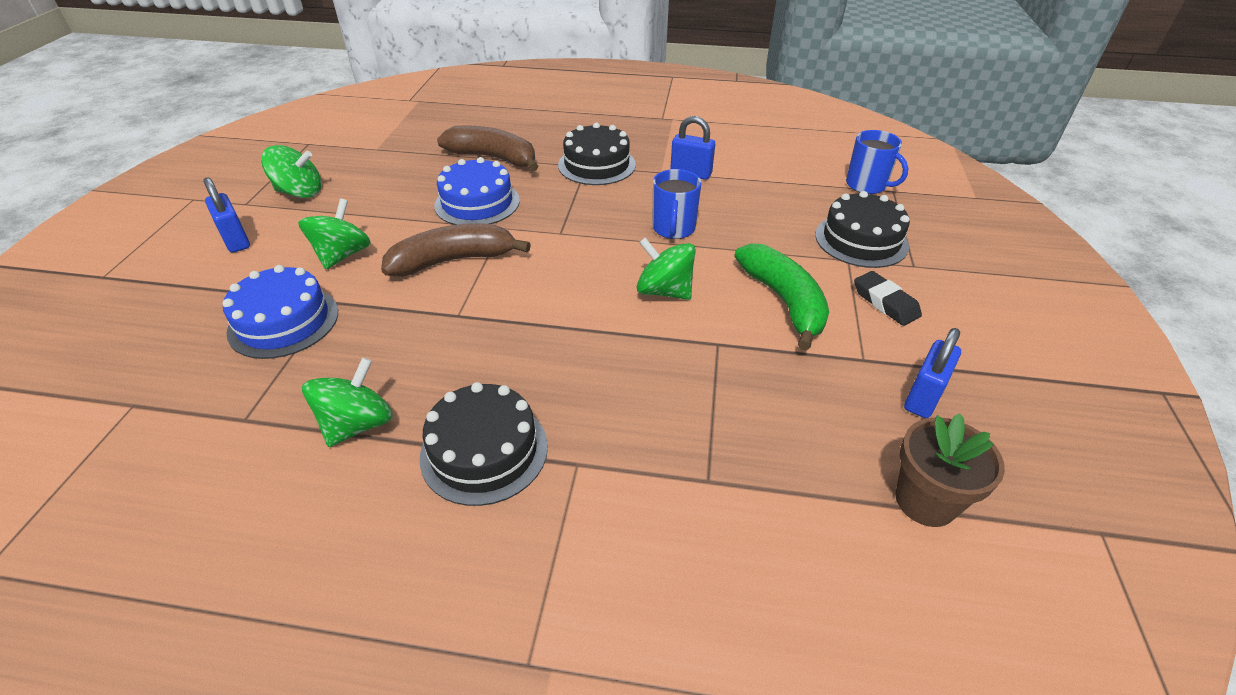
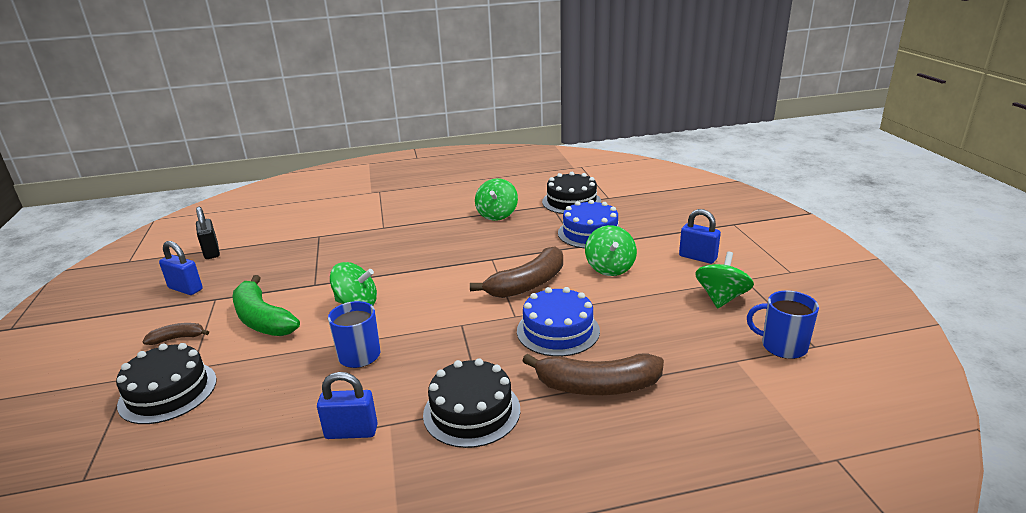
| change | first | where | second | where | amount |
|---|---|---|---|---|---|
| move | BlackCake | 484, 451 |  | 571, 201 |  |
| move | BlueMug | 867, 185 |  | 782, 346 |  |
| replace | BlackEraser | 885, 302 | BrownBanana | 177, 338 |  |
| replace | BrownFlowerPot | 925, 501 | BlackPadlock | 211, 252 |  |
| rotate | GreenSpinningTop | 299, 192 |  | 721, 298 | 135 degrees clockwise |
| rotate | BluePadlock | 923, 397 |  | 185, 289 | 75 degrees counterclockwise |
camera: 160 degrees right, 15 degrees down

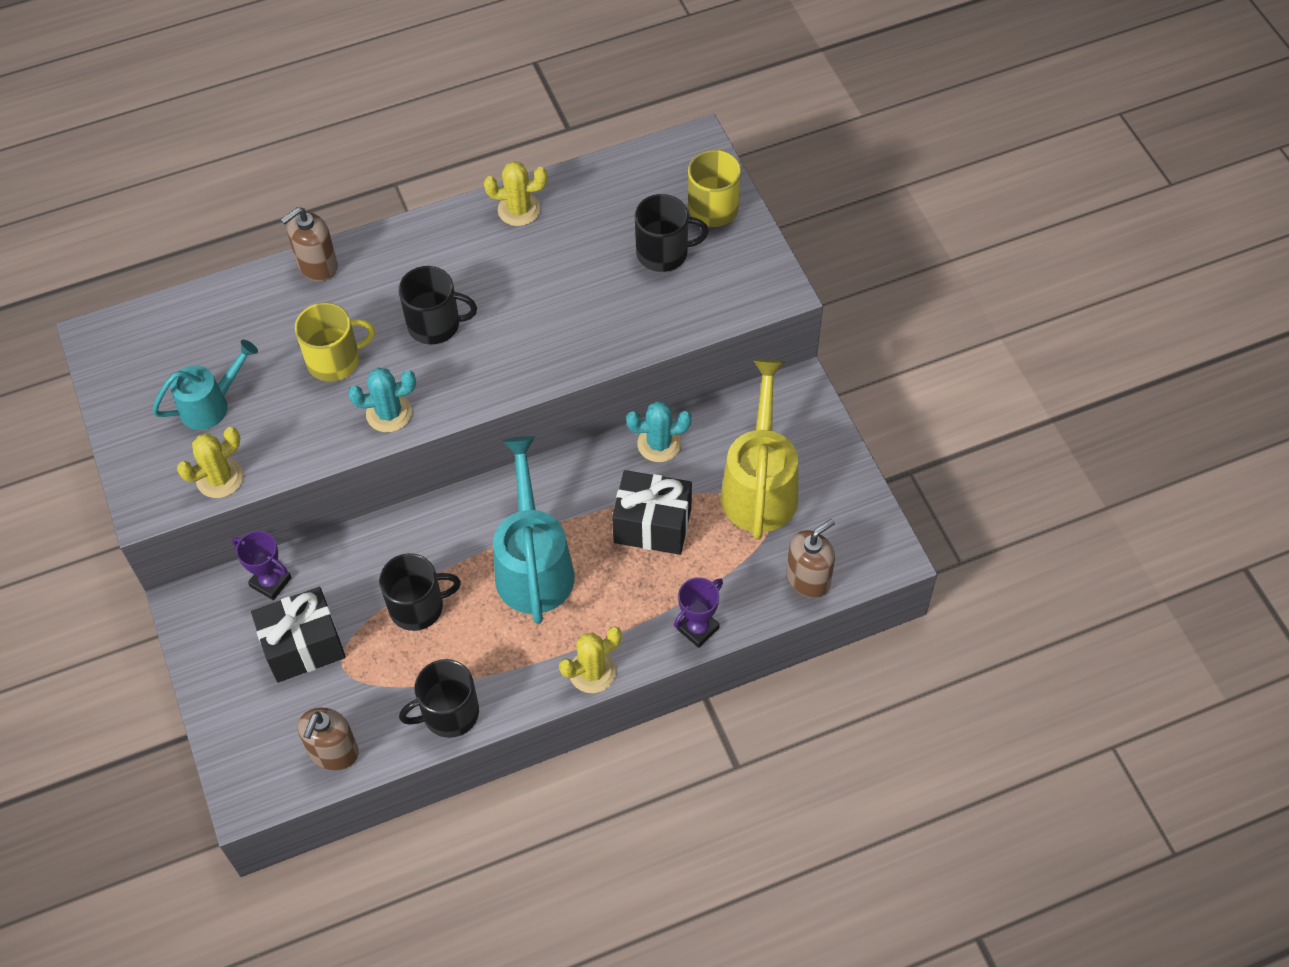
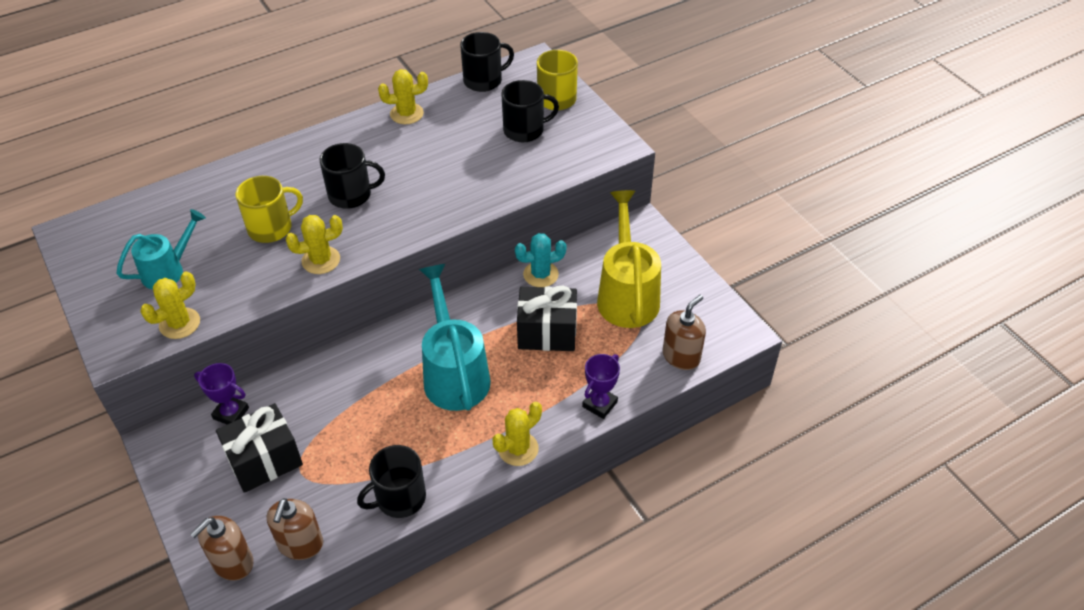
| change | first | where | second | where | amount |
|---|---|---|---|---|---|
| move | BrownSoapDispenser | 317, 265 |  | 232, 562 |  |
| move | BlackMug | 418, 607 |  | 484, 80 |  |
| recolor | TurquoiseCactus | 389, 413 | YellowCactus | 321, 260 |  |
camera: 10 degrees left, 10 degrees down

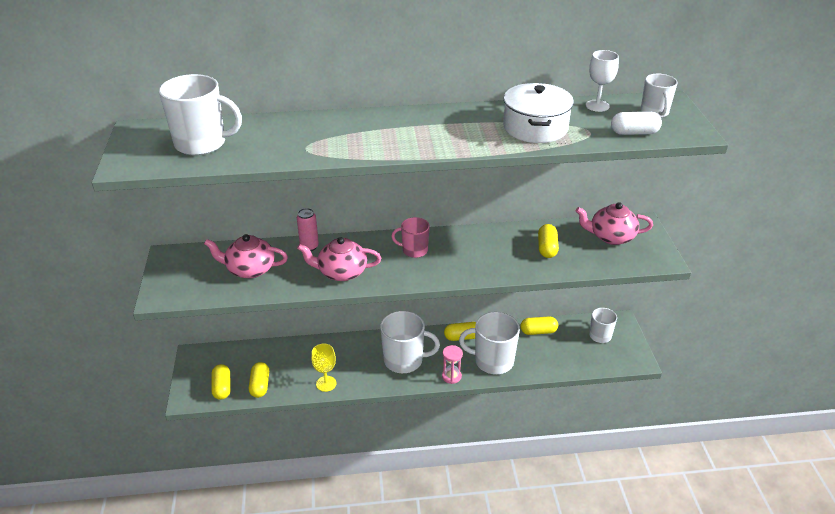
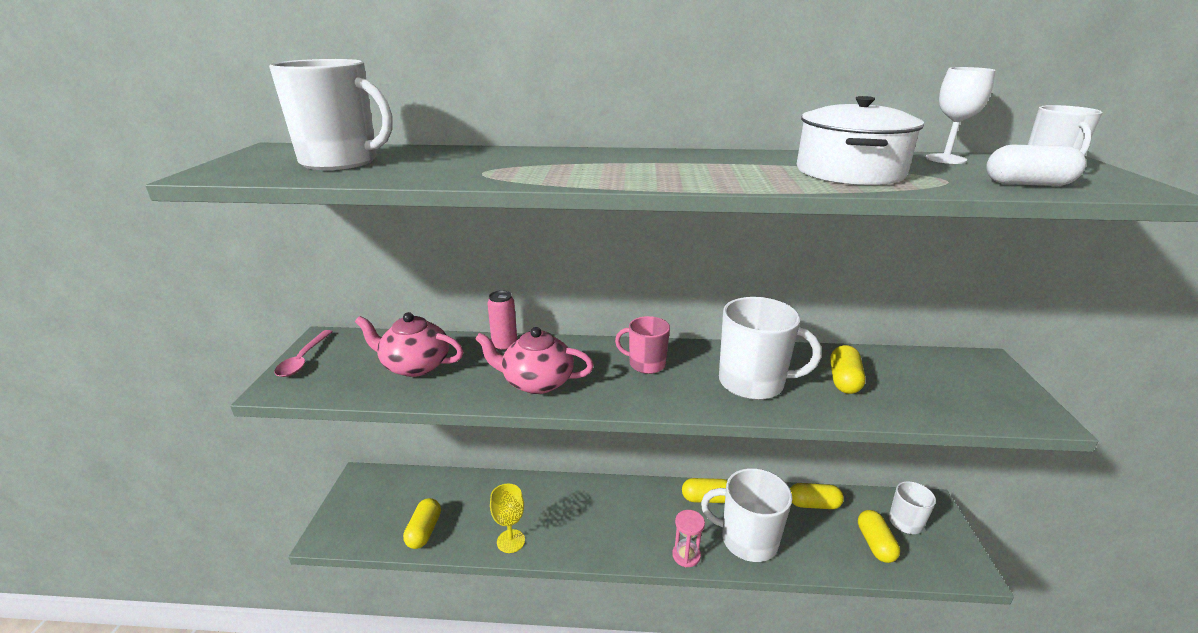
| change | first | where | second | where | amount |
|---|---|---|---|---|---|
| delete | PinkTeapot | 611, 237 |  |  |  |
| insert |  |  | PinkSpoon | 303, 359 |  |
| move | YellowCapsule | 222, 387 |  | 875, 544 |  |
| move | WhiteMug | 404, 360 |  | 753, 383 |  |
camera: 10 degrees right, 10 degrees down

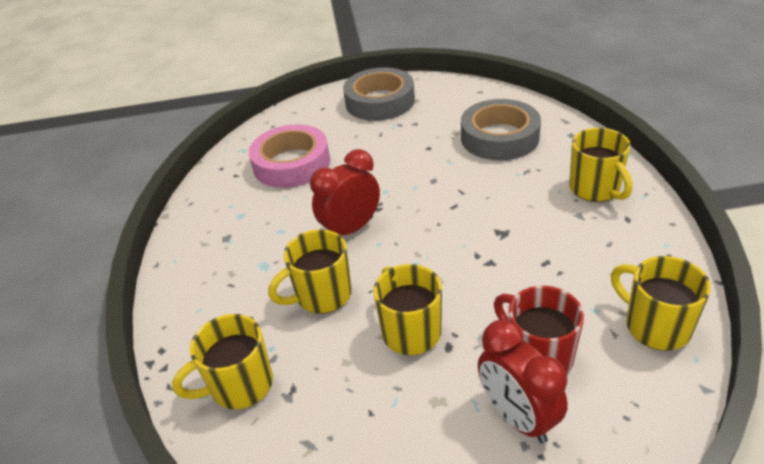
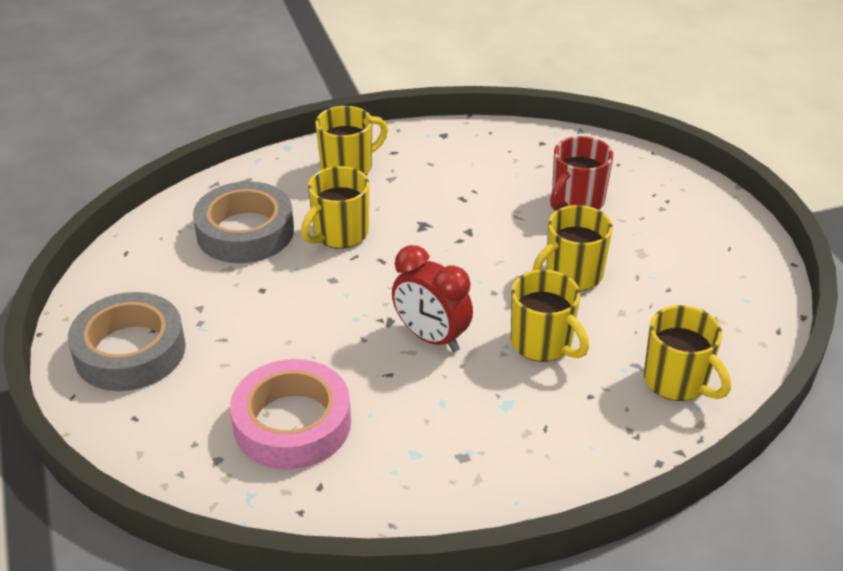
| change | first | where | second | where | amount |
|---|---|---|---|---|---|
| delete | RedClock | 518, 417 |  |  |  |
| move | YellowMug | 655, 326 |  | 339, 234 |  |
camera: 105 degrees left, 0 degrees up

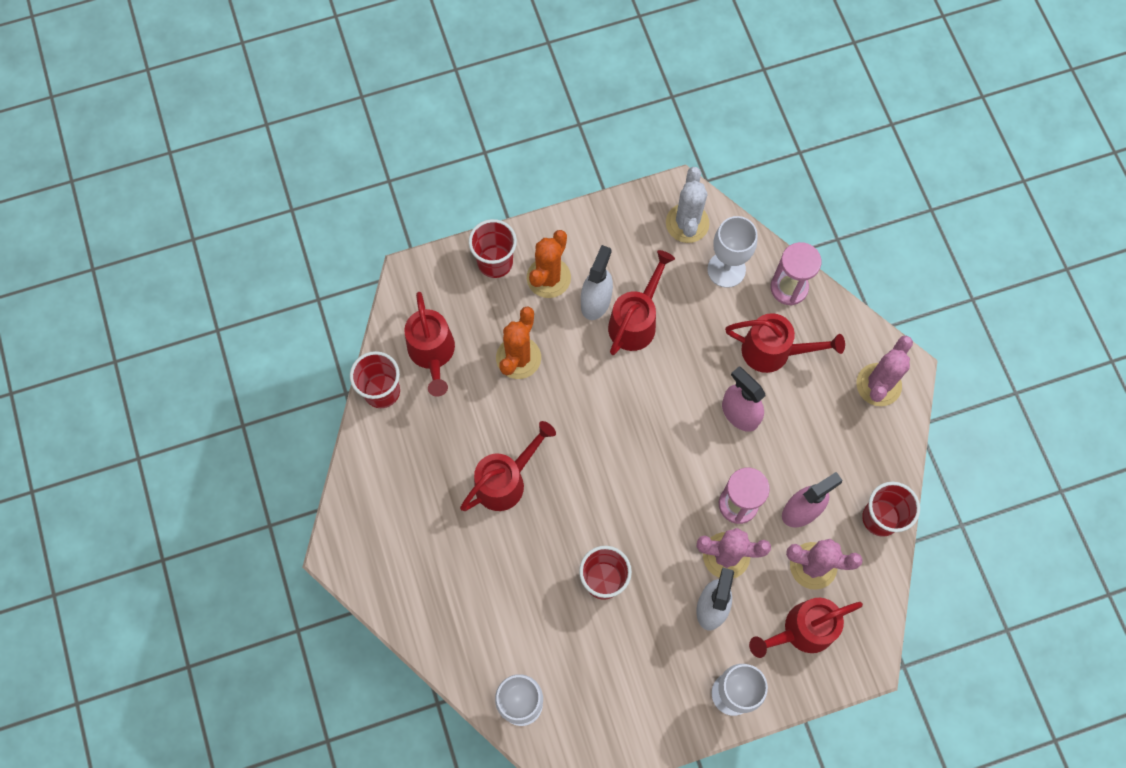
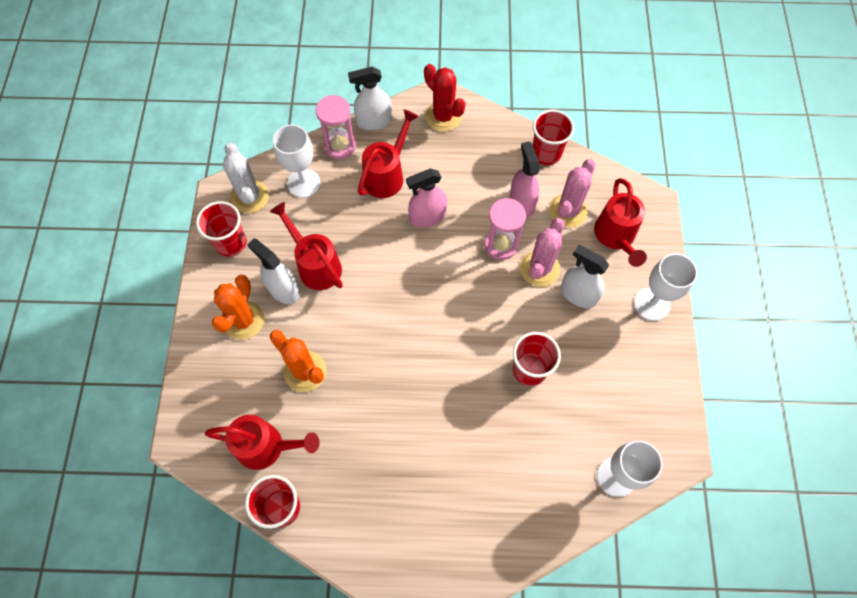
| change | first | where | second | where | amount |
|---|---|---|---|---|---|
| delete | RedWateringCan | 506, 481 |  |  |  |
| insert |  |  | WhiteSprayBottle | 374, 121 |  |
| move | RedCup | 495, 262 |  | 231, 243 |  |
| recolor | PinkCactus | 878, 385 | RedCactus | 443, 117 |  |
| rotate | OrangeCactus | 548, 278 |  | 243, 320 | 60 degrees clockwise |
| rotate | WhiteCactus | 687, 223 |  | 250, 197 | 45 degrees clockwise |
camera: 70 degrees left, 5 degrees down

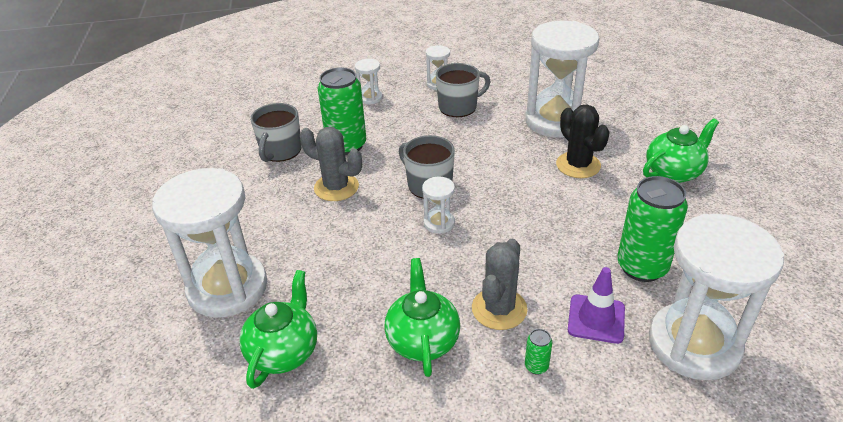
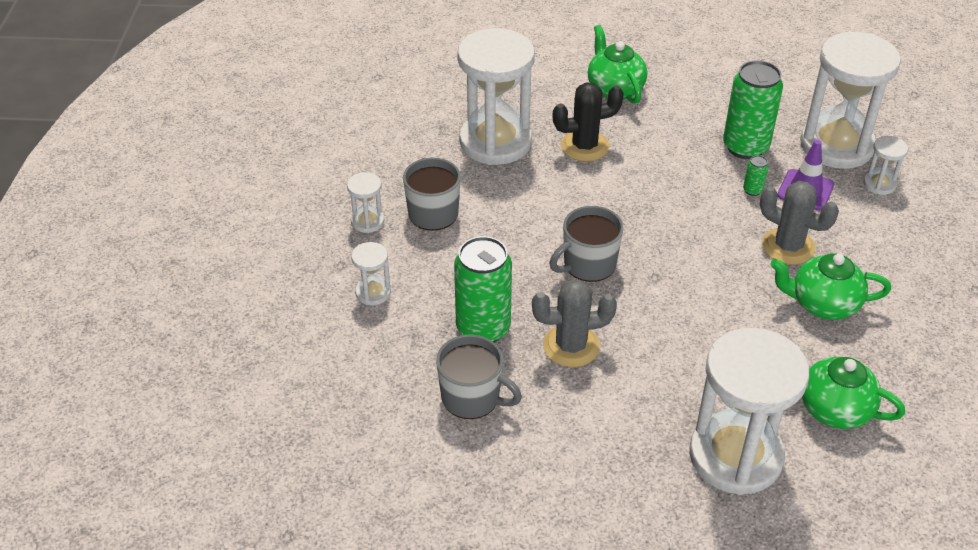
| change | first | where | second | where | amount |
|---|---|---|---|---|---|
| move | WhiteHourglass | 439, 223 |  | 879, 184 |  |
| move | GreenCan | 536, 366 |  | 752, 190 |  |
| rotate | GreyCactus | 336, 187 |  | 571, 346 | 45 degrees clockwise |
camera: 80 degrees left, 5 degrees up

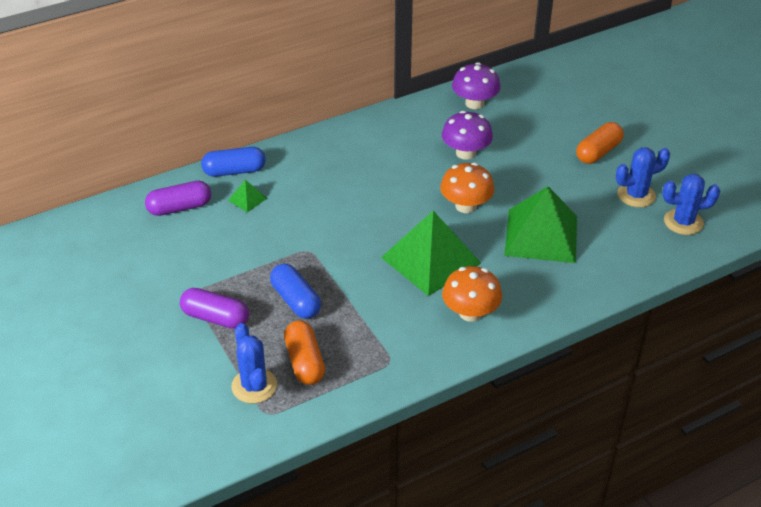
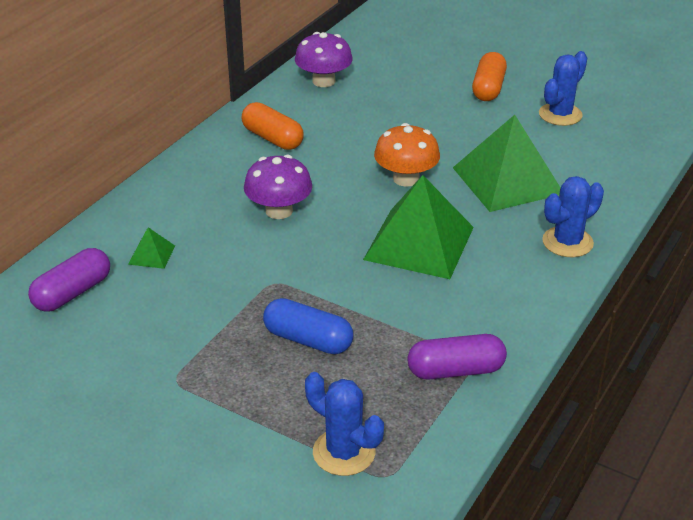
| change | first | where | second | where | amount |
|---|---|---|---|---|---|
| delete | BlueCapsule | 234, 171 |  |  |  |
| delete | OrangeMushroom | 470, 312 |  |  |  |
| move | PurpleCapsule | 215, 318 |  | 455, 371 |  |
| move | OrangeCapsule | 305, 362 |  | 272, 138 |  |
| move | PurpleMushroom | 466, 153 |  | 279, 211 |  |
| move | BlueCactus | 683, 222 |  | 567, 242 |  |
camera: 30 degrees left, 5 degrees down

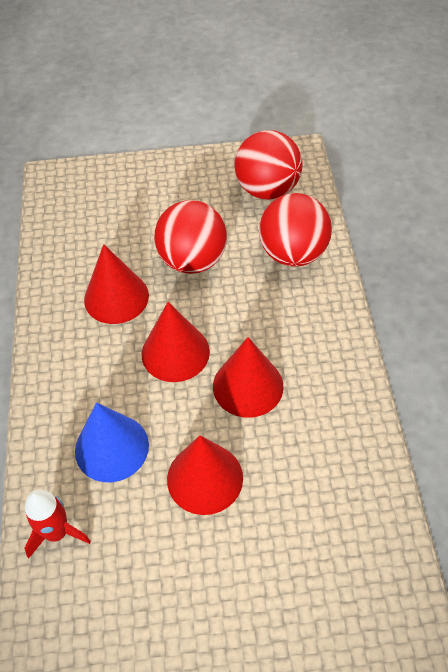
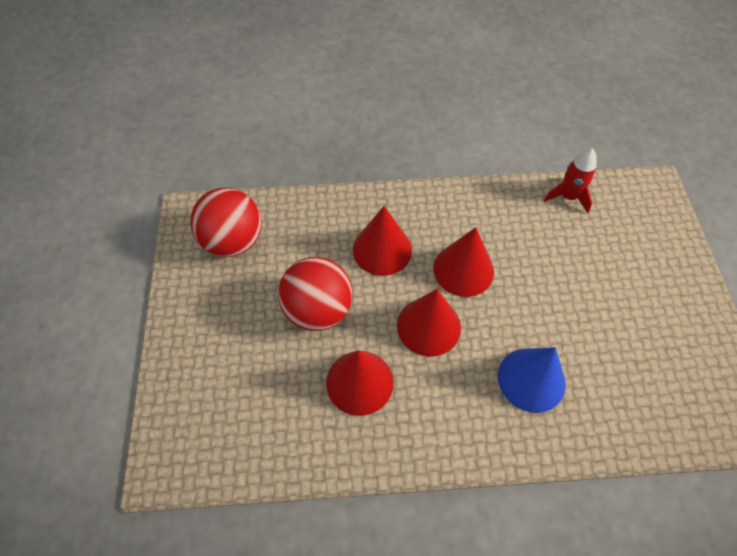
| change | first | where | second | where | amount |
|---|---|---|---|---|---|
| delete | RedBall | 293, 253 |  |  |  |
| move | RedRocket | 57, 532 |  | 568, 197 |  |
| move | RedCone | 205, 478 |  | 382, 250 |  |
camera: 90 degrees left, 5 degrees up

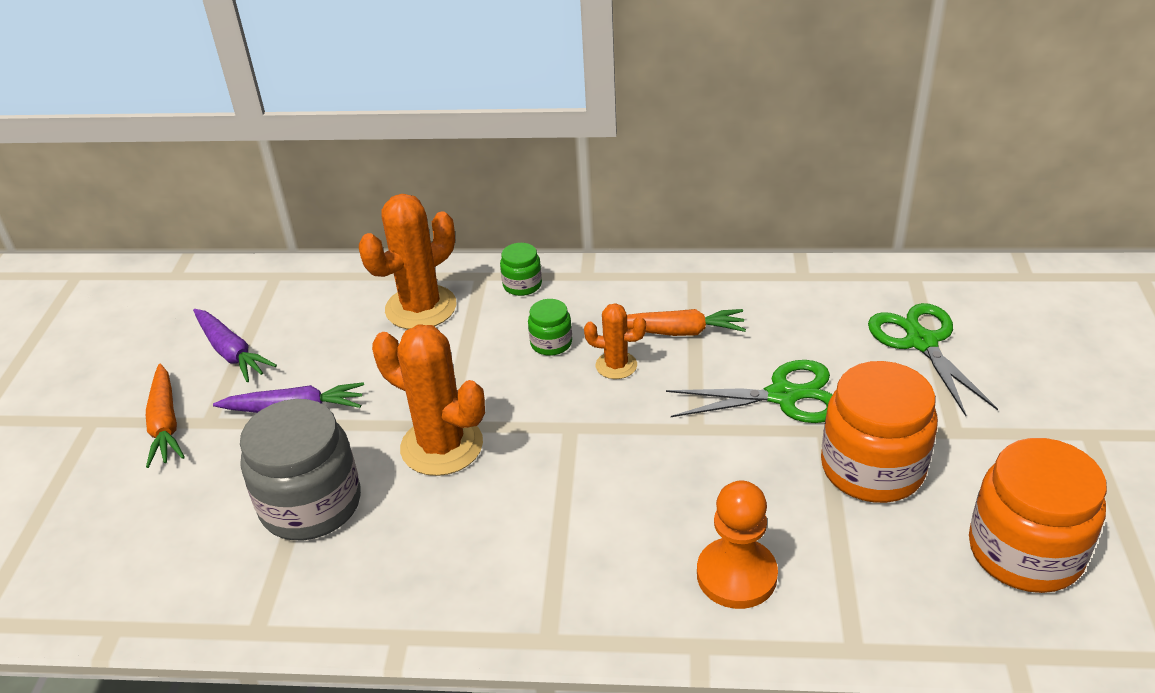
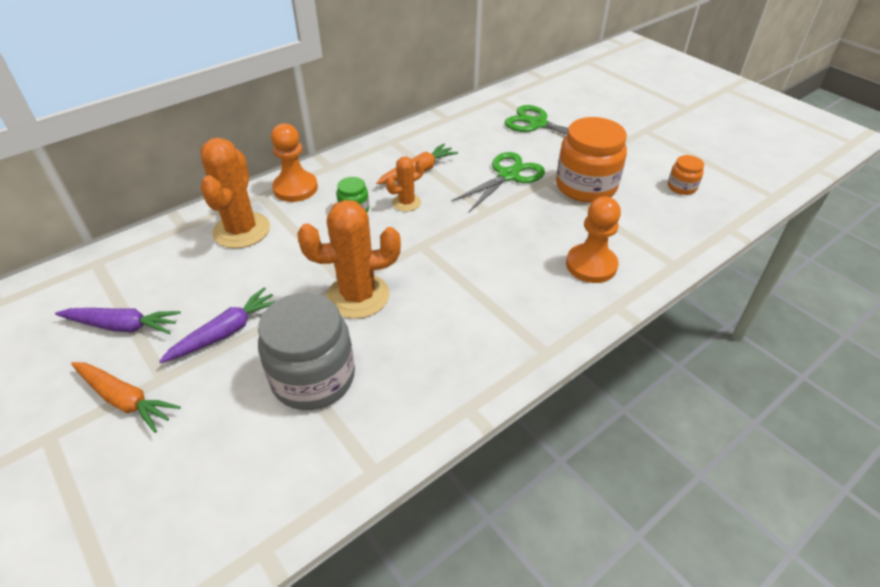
| change | first | where | second | where | amount |
|---|---|---|---|---|---|
| replace | GreenJar | 522, 285 | OrangePawn | 295, 188 |  |
| resize | OrangeJar | 1025, 551 |  | 681, 187 | x0.47 |
camera: 45 degrees left, 5 degrees up

